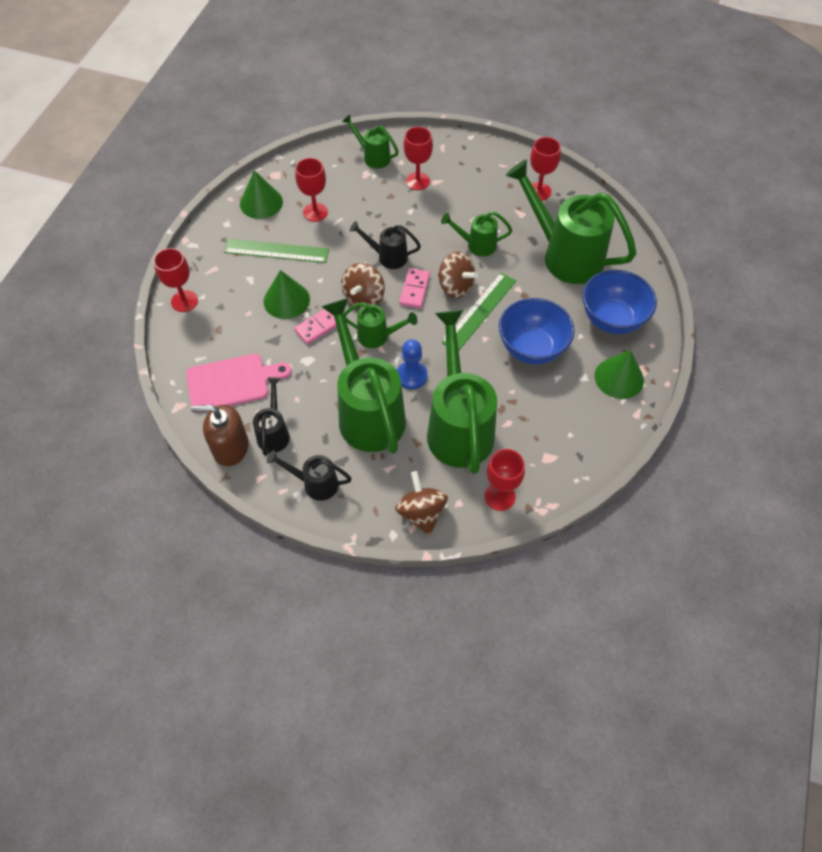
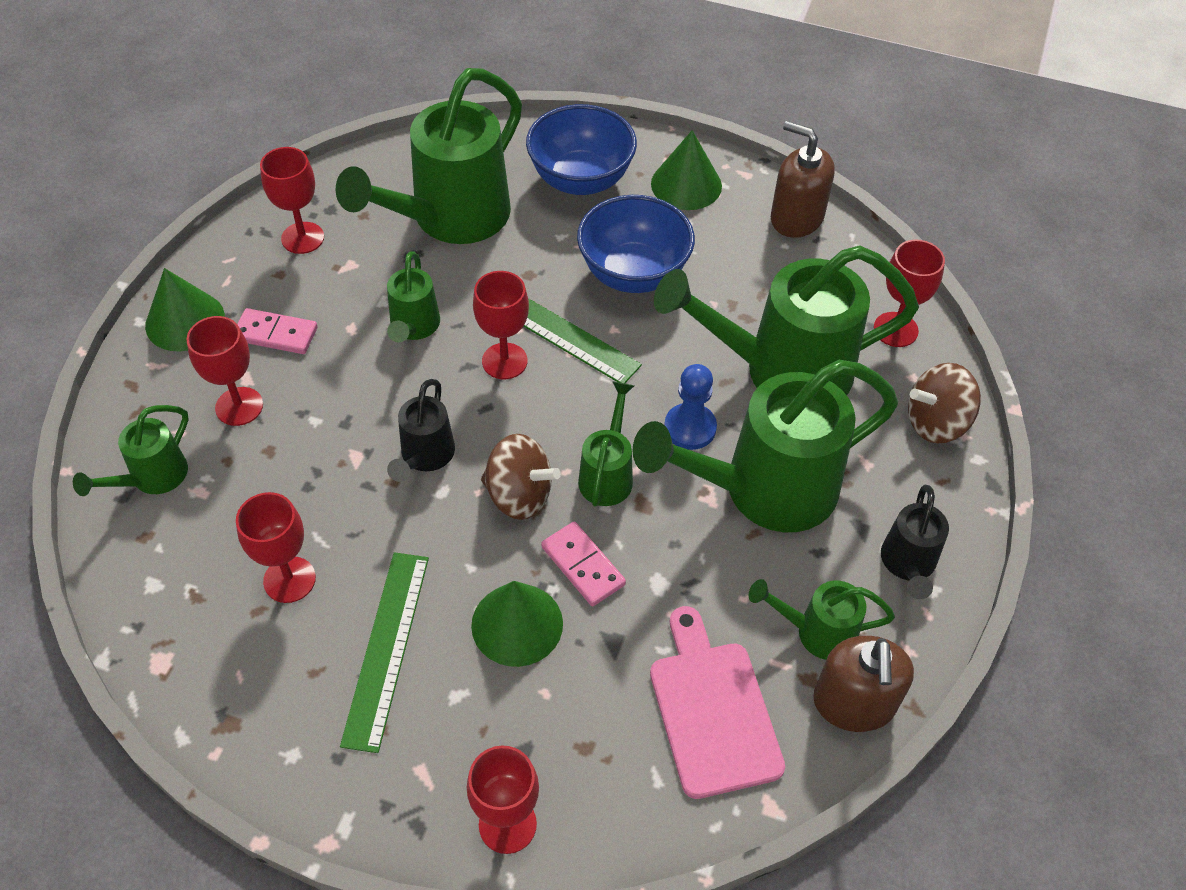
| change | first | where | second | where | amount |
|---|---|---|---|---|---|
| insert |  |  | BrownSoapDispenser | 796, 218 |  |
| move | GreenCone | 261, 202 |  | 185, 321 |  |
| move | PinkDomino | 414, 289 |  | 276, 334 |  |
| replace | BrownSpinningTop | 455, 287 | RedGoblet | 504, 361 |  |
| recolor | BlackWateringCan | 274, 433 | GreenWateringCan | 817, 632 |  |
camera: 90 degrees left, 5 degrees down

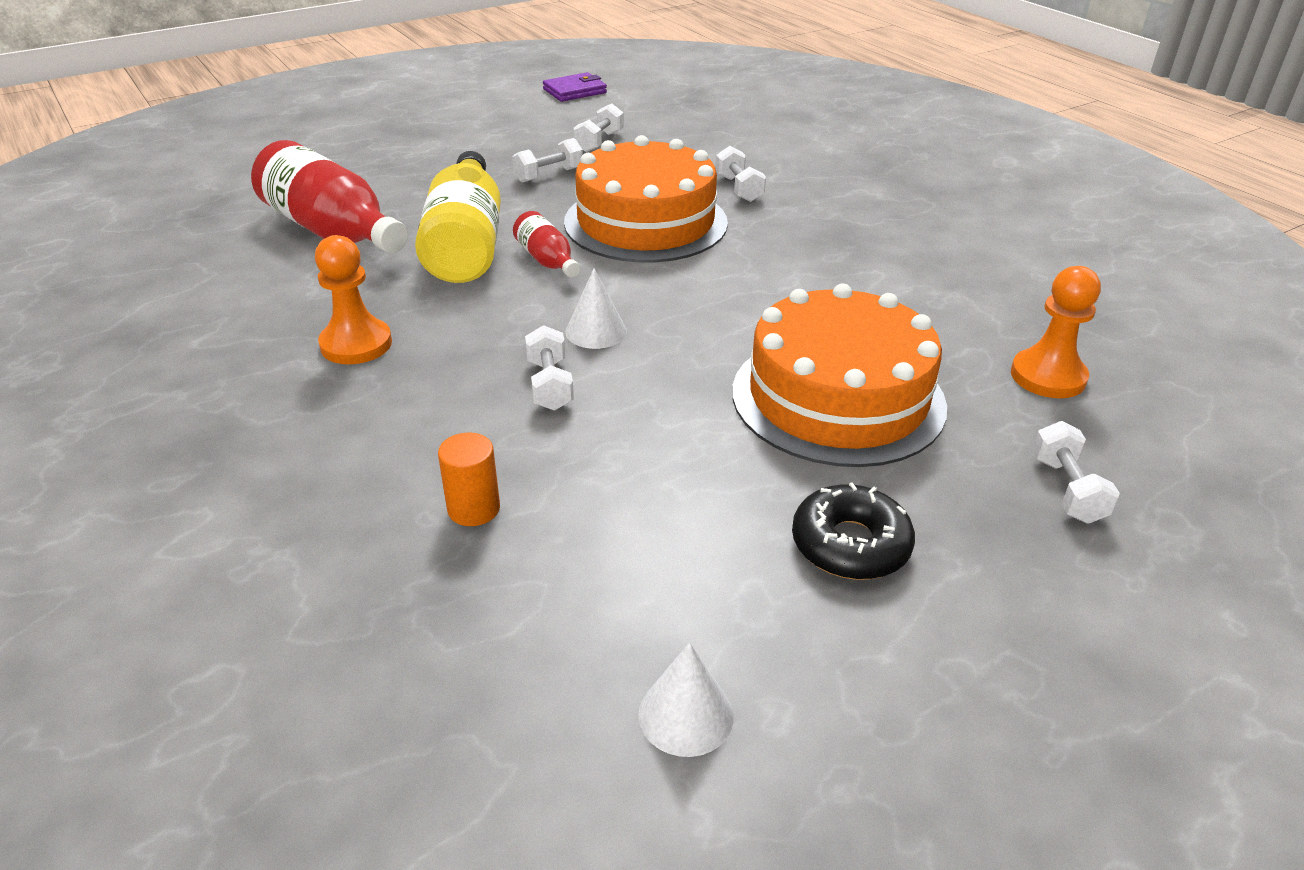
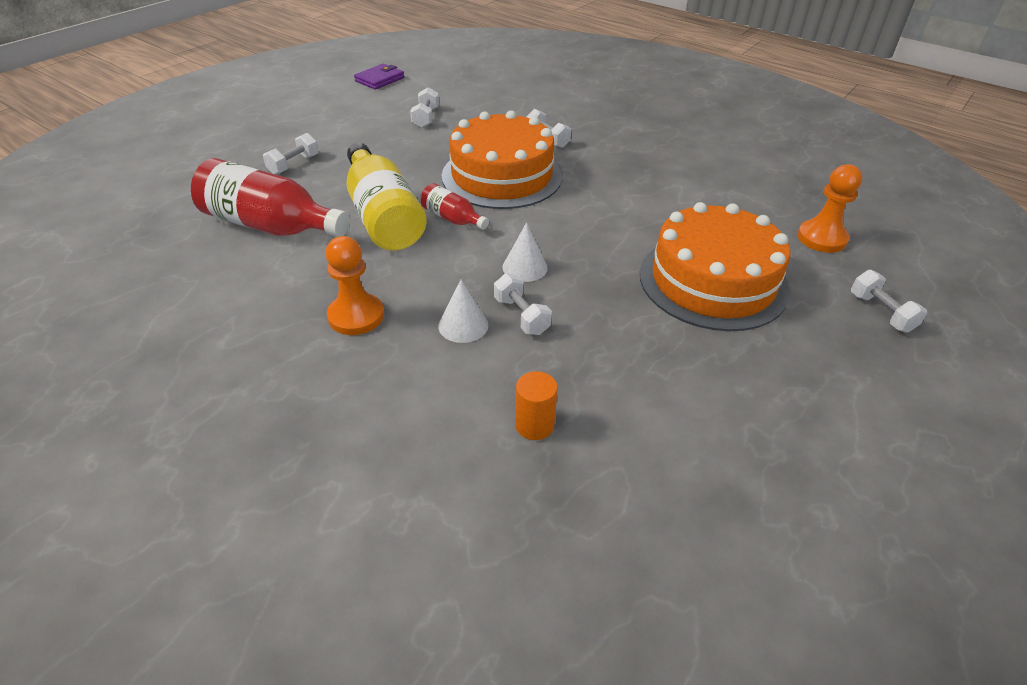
| change | first | where | second | where | amount |
|---|---|---|---|---|---|
| delete | BlackDonut | 850, 544 |  |  |  |
| move | WhiteDumbbell | 549, 175 |  | 294, 165 |  |
| move | WhiteCone | 686, 715 |  | 463, 325 |  |
camera: 20 degrees left, 5 degrees up

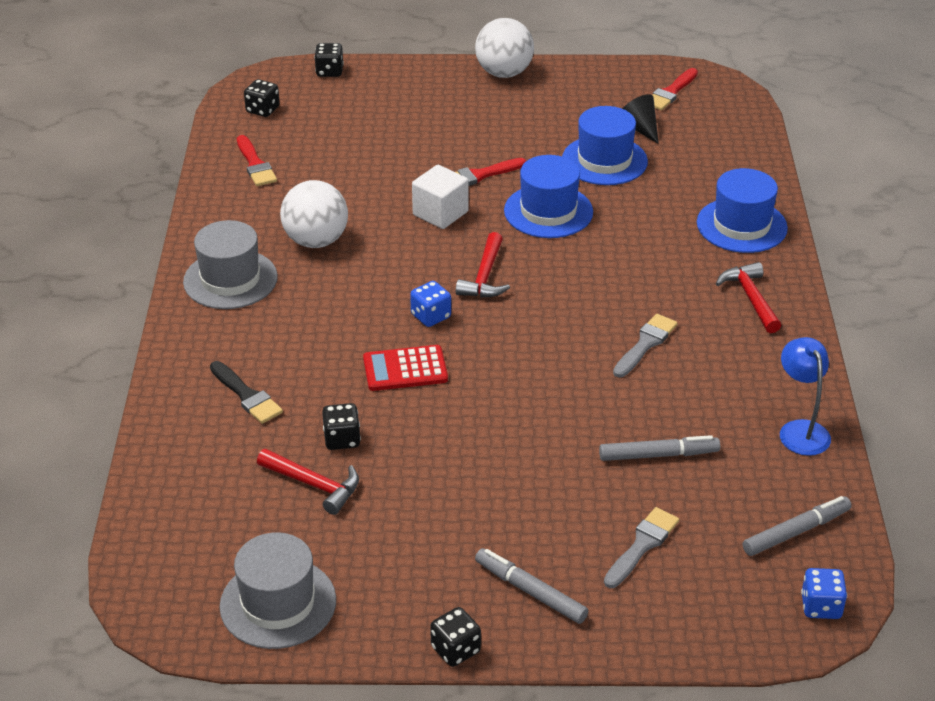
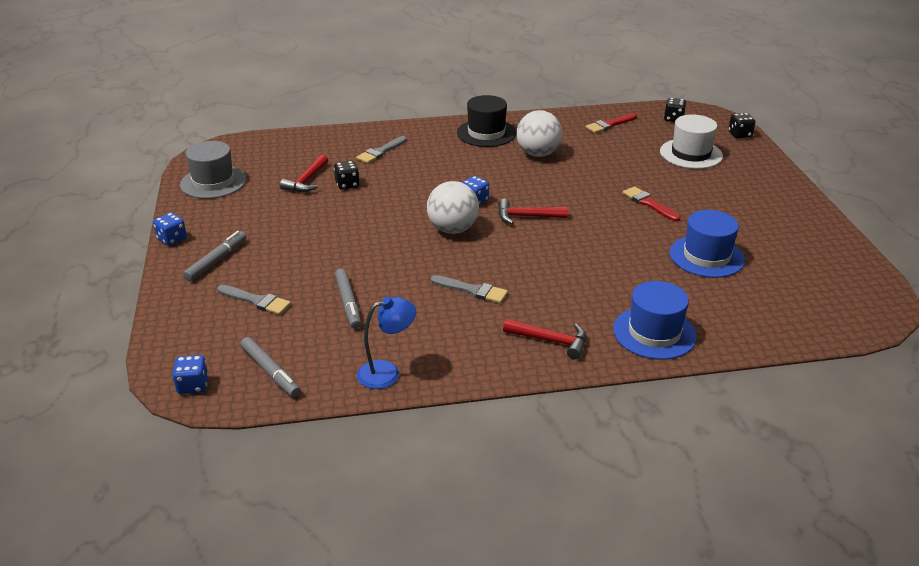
| change | first | where | second | where | amount |
|---|---|---|---|---|---|
| delete | RedCalculator | 405, 369 |  |  |  |
| delete | WhiteCube | 440, 213 |  |  |  |
| delete | BlueHat | 548, 211 |  |  |  |
| delete | BlackCone | 640, 128 |  |  |  |
| delete | RedBrush | 671, 92 |  |  |  |
| insert |  |  | WhiteHat | 691, 154 |  |
| move | WhiteBall | 504, 73 |  | 453, 229 |  |
| recolor | GreyHat | 230, 279 | BlackHat | 486, 133 |  |
| recolor | BlackBrush | 247, 395 | GreyBrush | 380, 152 |  |
| recolor | BlackDice | 455, 649 | BlueDice | 172, 239 |  |
| rotate | RedHammer | 750, 298 |  | 551, 341 | 45 degrees clockwise |
camera: 80 degrees right, 5 degrees down

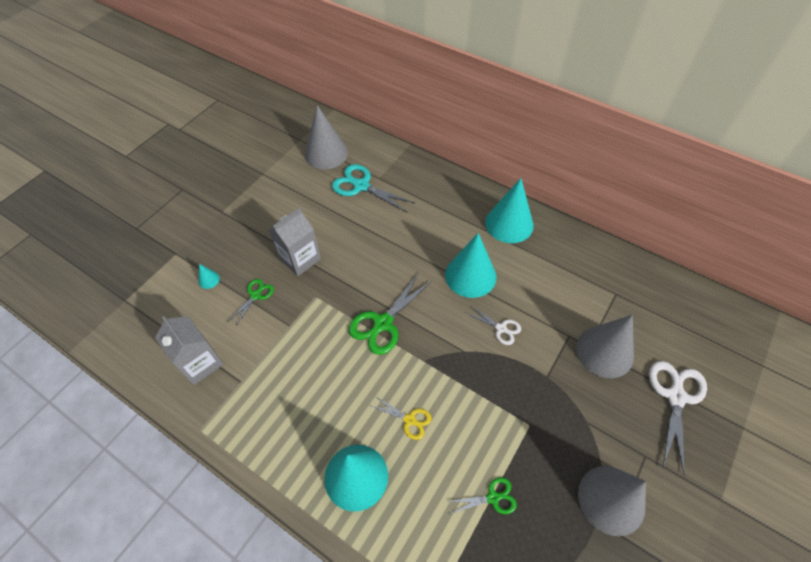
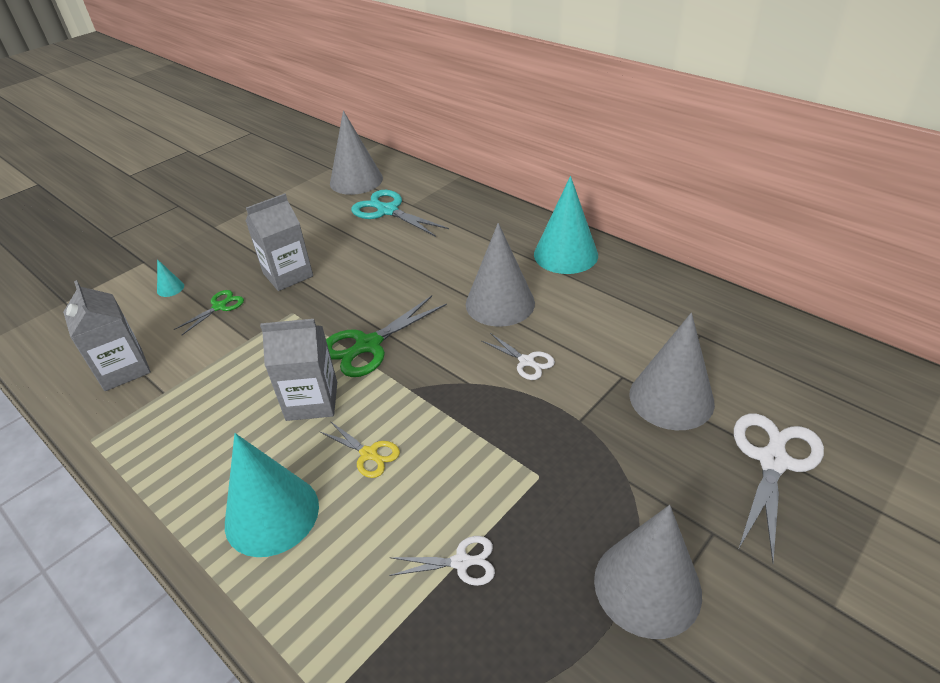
| change | first | where | second | where | amount |
|---|---|---|---|---|---|
| insert |  |  | GreyCarton | 312, 401 |  |
| recolor | TurquoiseCone | 470, 275 | GreyCone | 500, 303 |  |
| recolor | GreenScissors | 493, 498 | WhiteScissors | 461, 562 |  |
camera: 10 degrees right, 15 degrees down

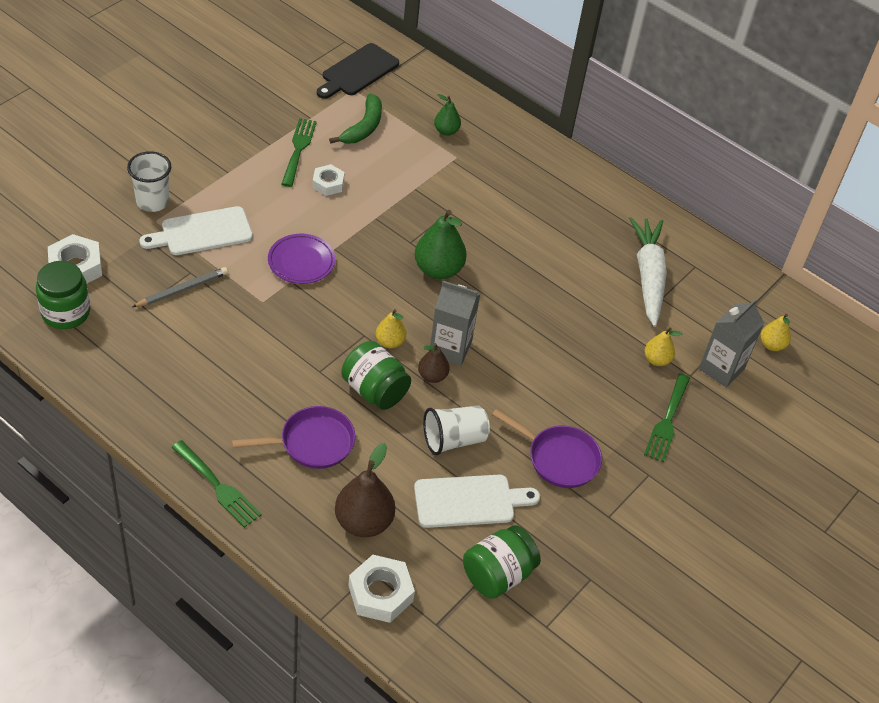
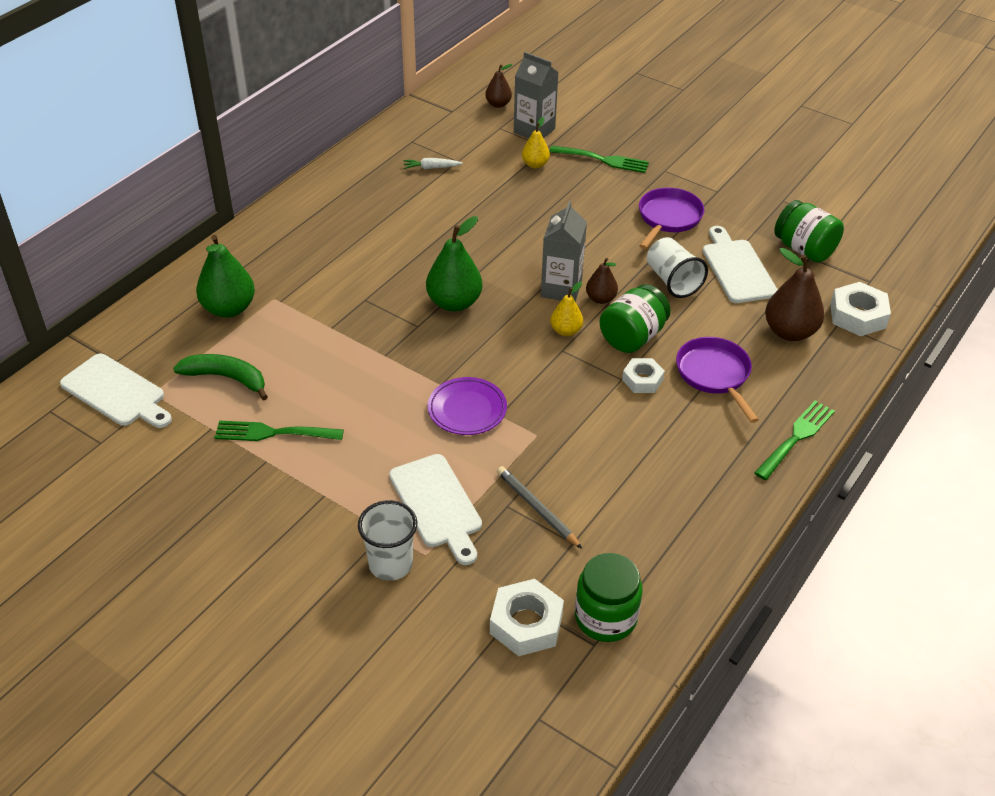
| change | first | where | second | where | amount |
|---|---|---|---|---|---|
| move | WhiteNut | 328, 184 |  | 642, 380 |  |
| recolor | BlackCuttingBoard | 358, 71 | WhiteCuttingBoard | 116, 392 |  |
| recolor | YellowPear | 772, 345 | BrownPear | 498, 104 |  |
| resize | GreenPear | 446, 131 |  | 229, 308 | x1.76 |
| resize | WhiteCarrot | 648, 276 |  | 431, 168 | x0.42 |
camera: 90 degrees left, 5 degrees down

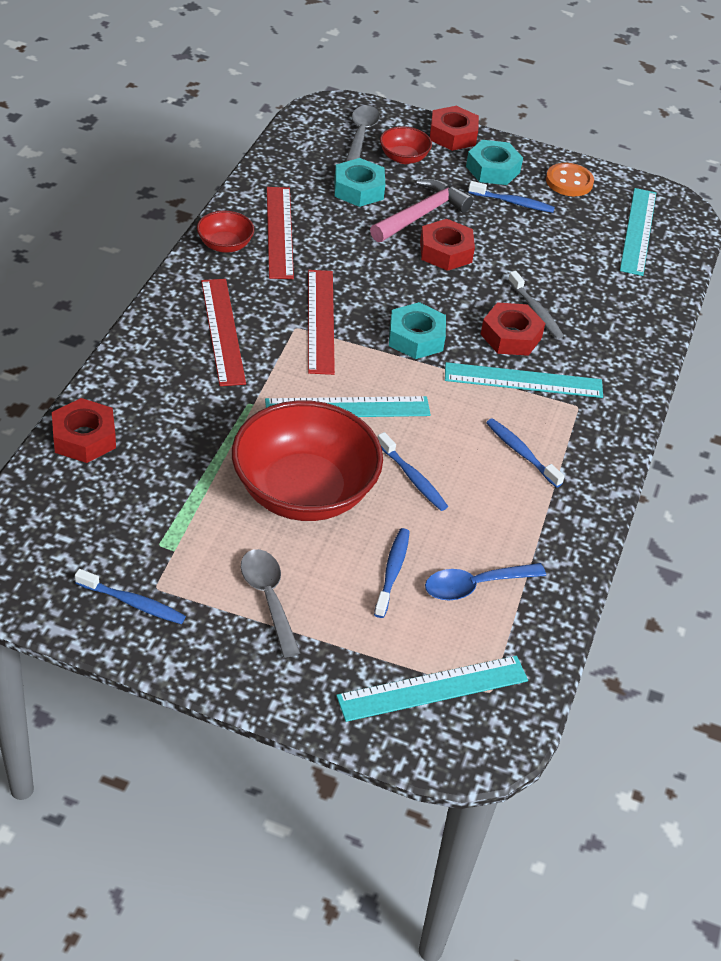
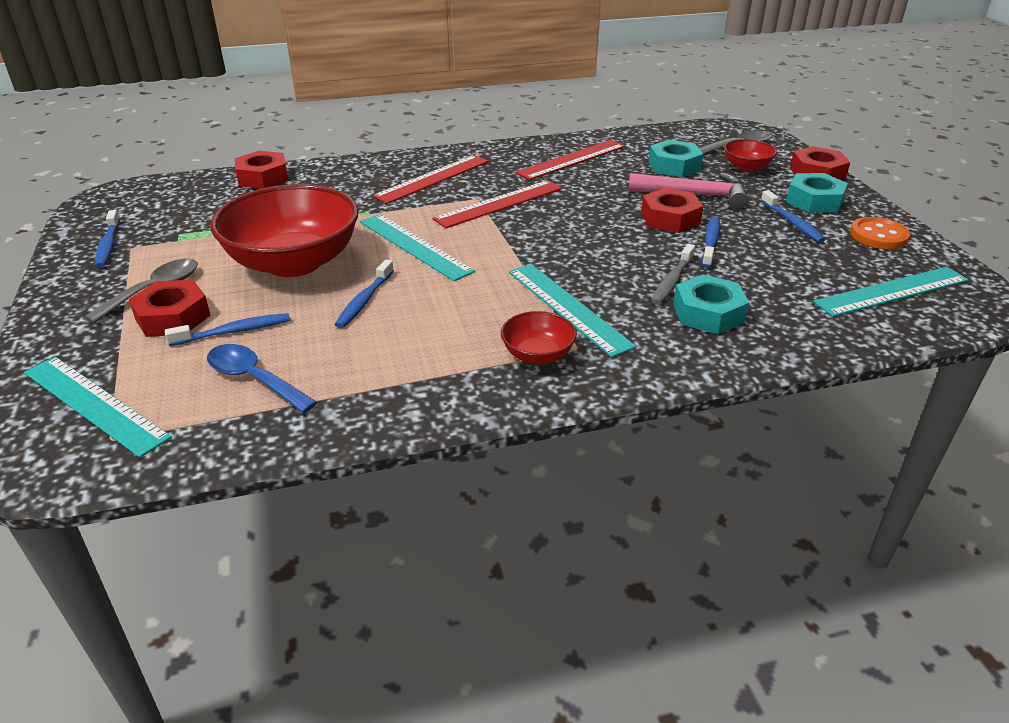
| change | first | where | second | where | amount |
|---|---|---|---|---|---|
| move | RedBowl | 225, 245 |  | 537, 355 |  |
| move | TurquoiseNut | 416, 338 |  | 708, 313 |  |
| move | RedNut | 511, 336 |  | 173, 317 |  |
| move | BlueToothbrush | 521, 453 |  | 710, 242 |  |
camera: 60 degrees right, 10 degrees down

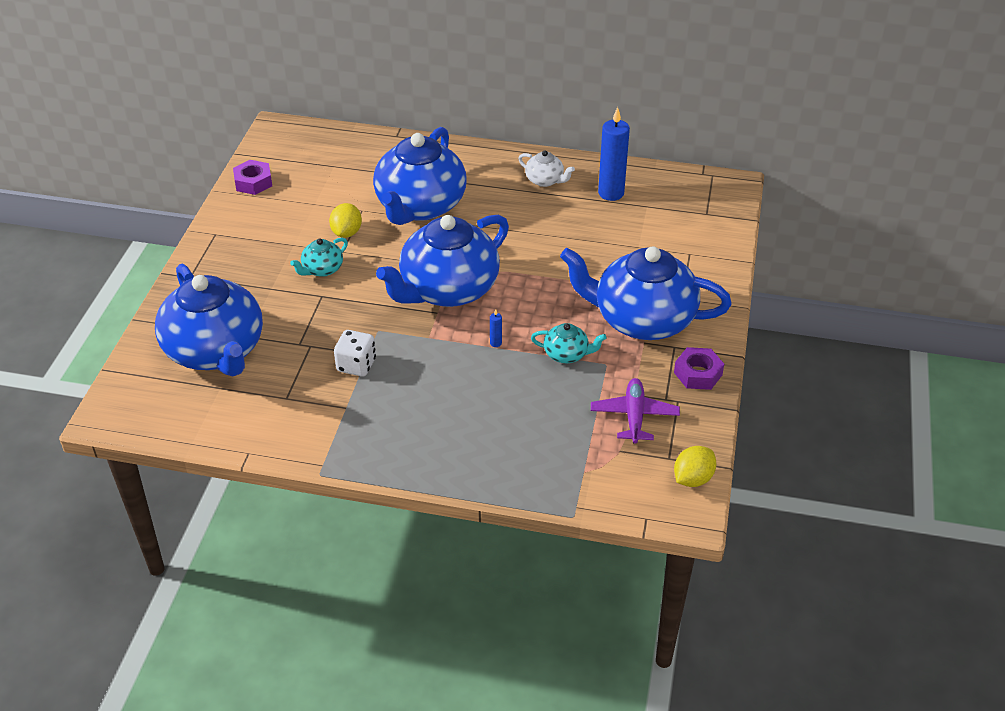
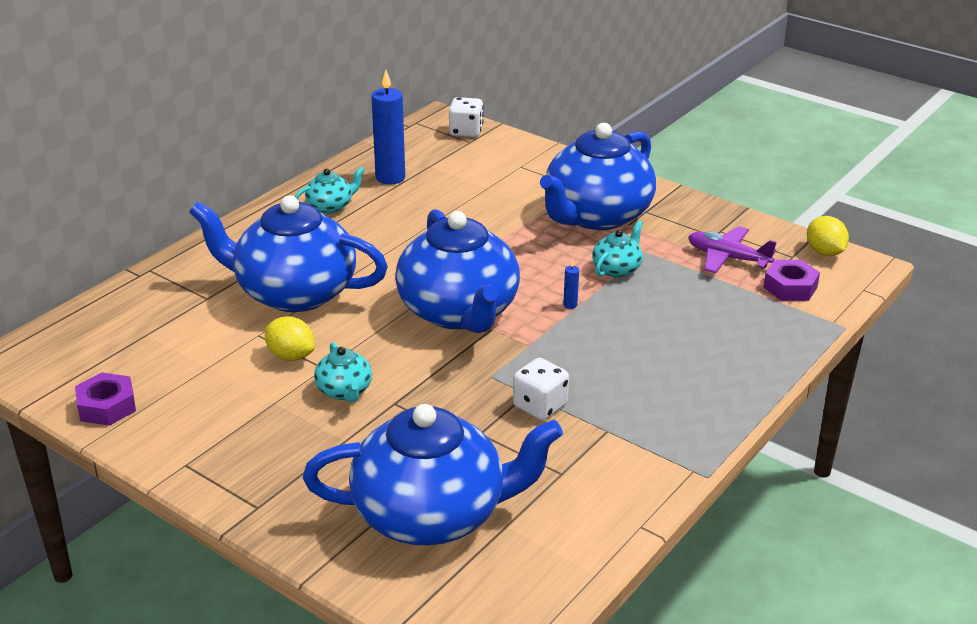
| change | first | where | second | where | amount |
|---|---|---|---|---|---|
| insert |  |  | WhiteDice | 466, 131 |  |
| move | PurpleNut | 698, 373 |  | 790, 287 |  |
| recolor | WhiteTeapot | 545, 180 | TurquoiseTeapot | 330, 206 |  |
| rotate | BlueTeapot | 420, 206 |  | 294, 293 | 150 degrees clockwise |
camera: 65 degrees left, 10 degrees down

